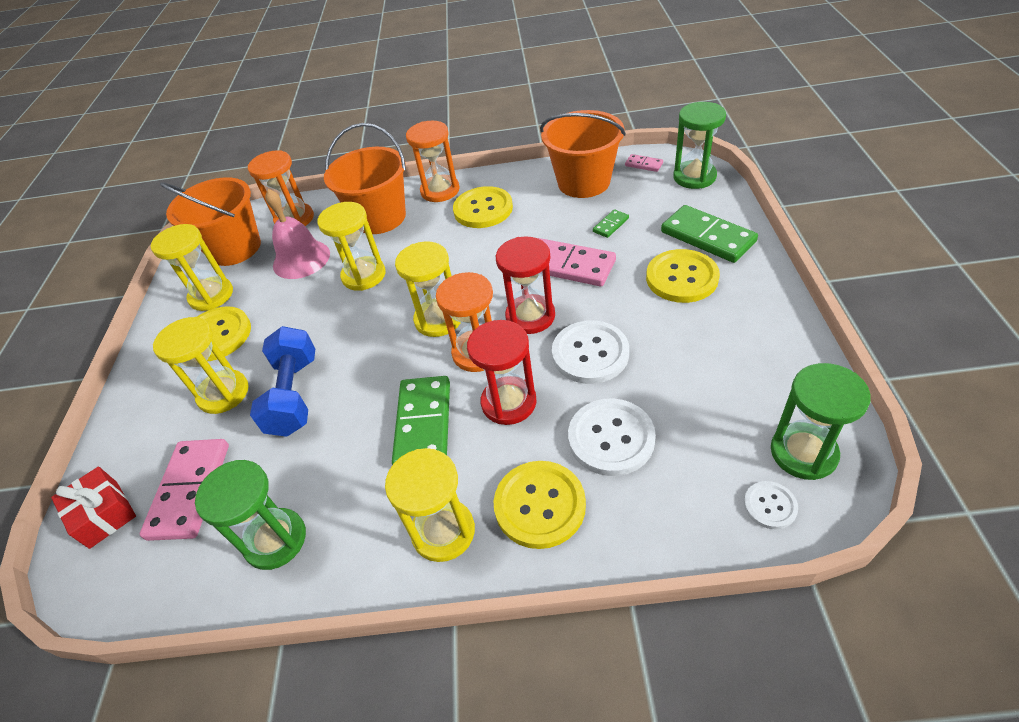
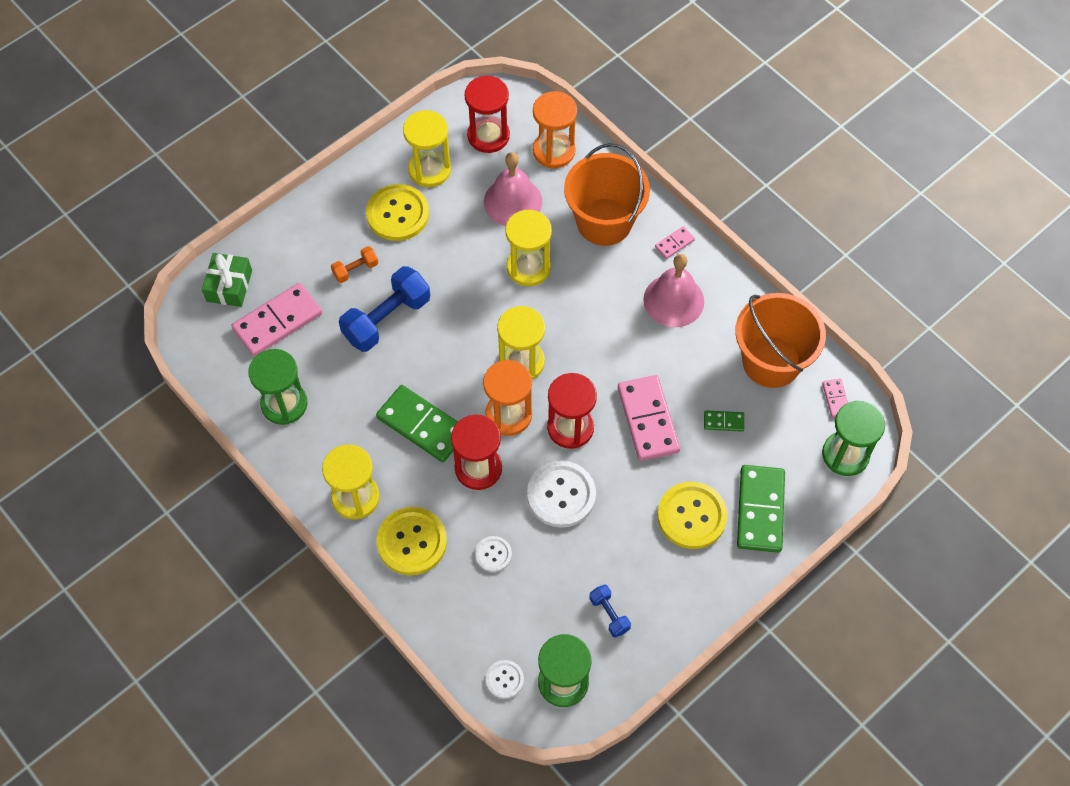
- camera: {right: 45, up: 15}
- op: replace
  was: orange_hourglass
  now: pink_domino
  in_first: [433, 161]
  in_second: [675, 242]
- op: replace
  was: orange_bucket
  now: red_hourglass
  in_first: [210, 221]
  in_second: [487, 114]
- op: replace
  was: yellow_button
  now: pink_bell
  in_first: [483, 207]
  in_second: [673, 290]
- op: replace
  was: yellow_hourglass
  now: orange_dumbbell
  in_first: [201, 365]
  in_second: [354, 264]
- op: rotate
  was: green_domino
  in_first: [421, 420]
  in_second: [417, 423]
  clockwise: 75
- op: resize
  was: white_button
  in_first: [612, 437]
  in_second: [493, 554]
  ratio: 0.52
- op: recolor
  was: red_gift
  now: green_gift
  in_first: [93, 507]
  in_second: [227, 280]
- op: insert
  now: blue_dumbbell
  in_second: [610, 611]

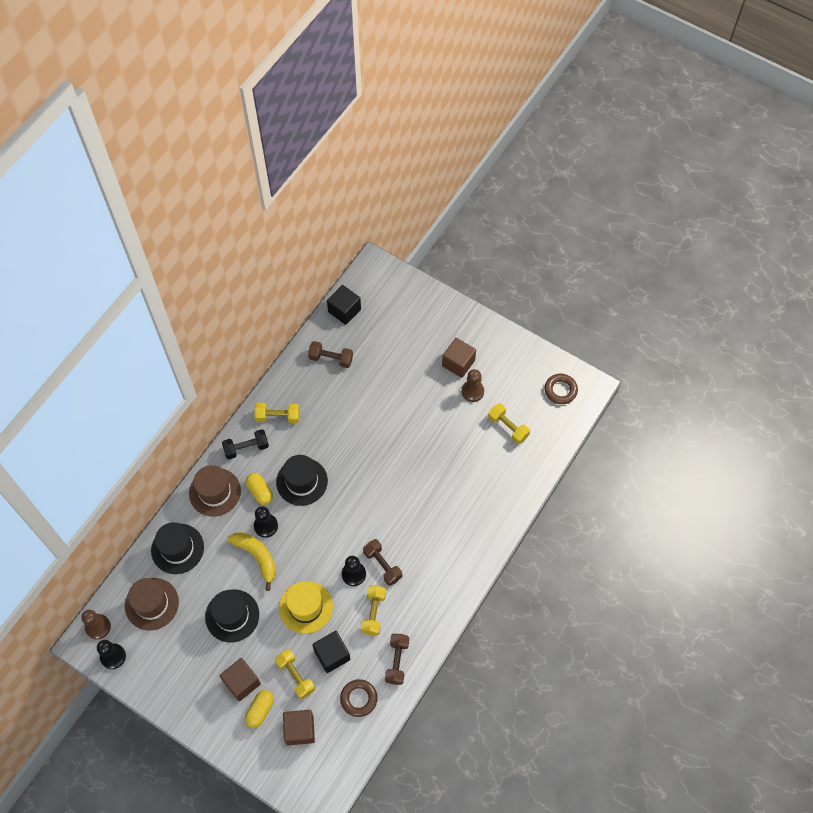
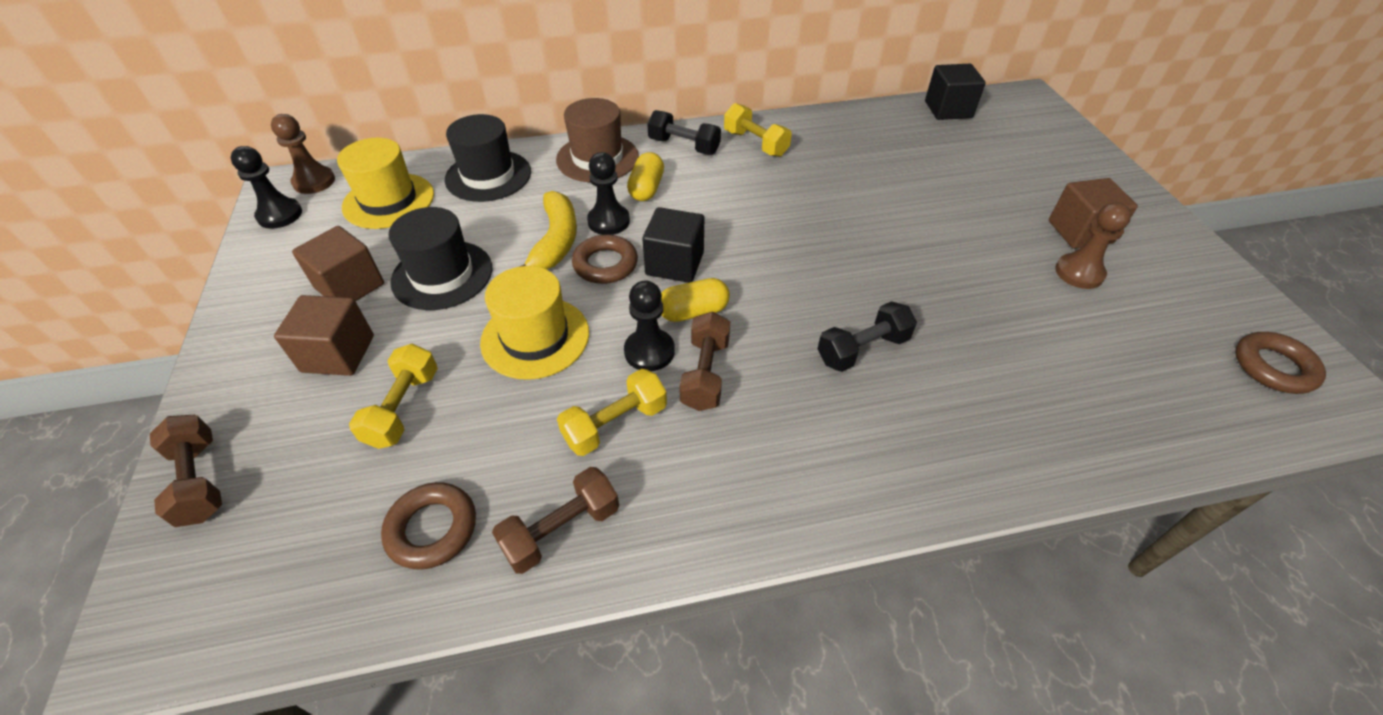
- camera: {right: 45, up: -15}
- op: move
  was: brown_dumbbell
  in_first: [330, 354]
  in_second: [186, 471]
- op: delete
  was: yellow_dumbbell
  in_first: [509, 423]
- op: delete
  was: black_hat
  in_first: [302, 480]
- op: recolor
  was: brown_hat
  now: yellow_hat
  in_first: [152, 604]
  in_second: [385, 183]
- op: move
  was: black_cube
  in_first: [331, 652]
  in_second: [673, 245]
- op: move
  was: yellow_capsule
  in_first: [259, 709]
  in_second: [695, 300]
- op: move
  was: brown_cube
  in_first: [299, 727]
  in_second: [338, 263]
- op: insert
  now: brown_ring
  in_second: [605, 259]
- op: insert
  now: black_dumbbell
  in_second: [867, 336]

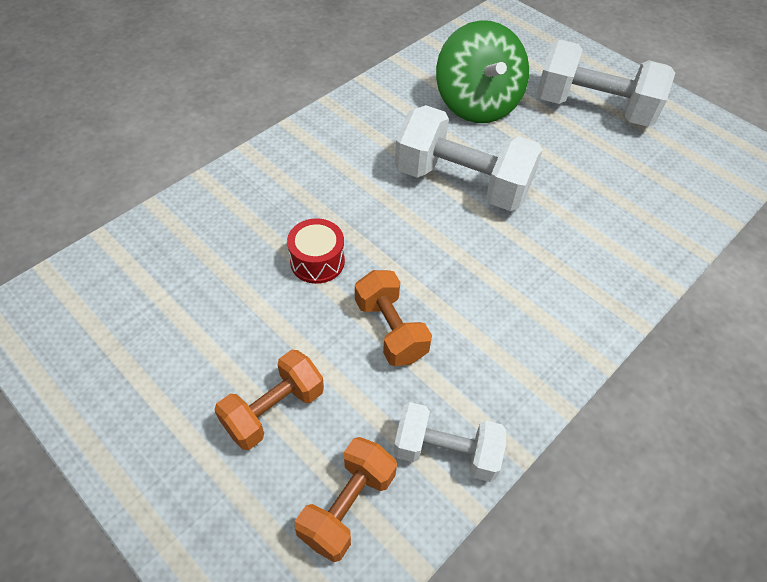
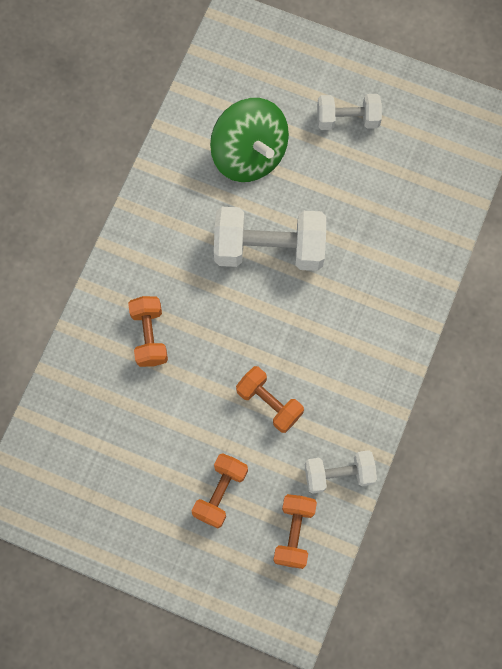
- camera: {right: -20, up: 20}
- op: resize
  was: white_dumbbell
  in_first: [606, 83]
  in_second: [349, 112]
  ratio: 0.59
- op: delete
  was: red_drum
  in_first: [316, 251]
- op: insert
  now: orange_dumbbell
  in_second: [148, 331]

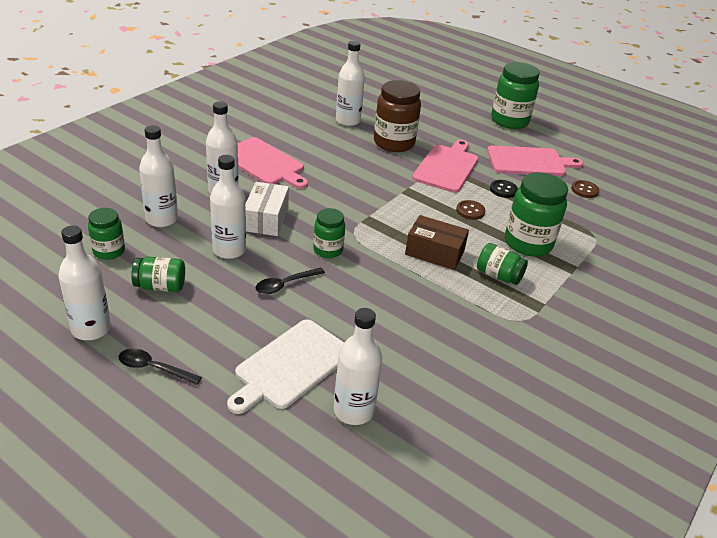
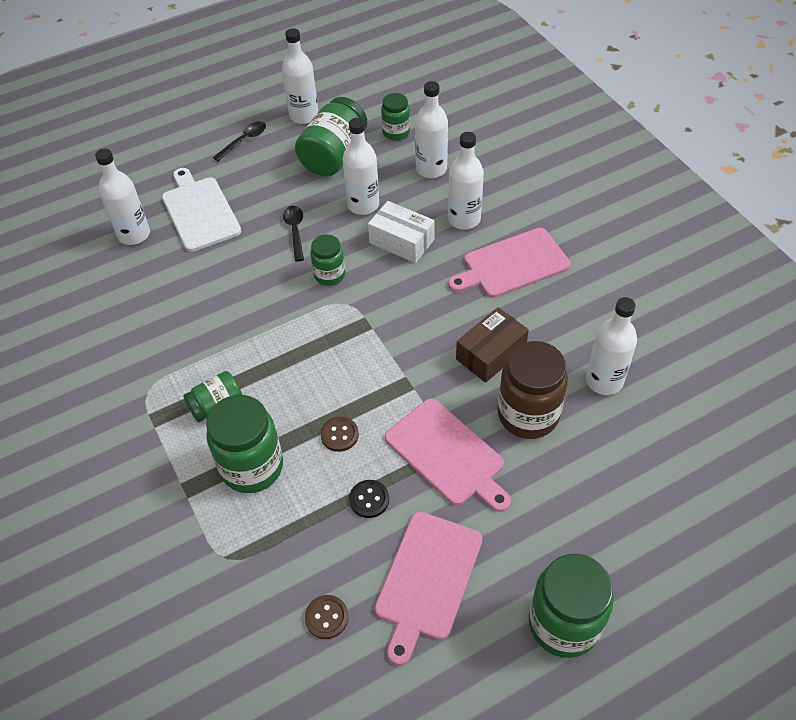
- camera: {right: 120, up: 15}
- op: move
  was: brown_box
  in_first: [437, 242]
  in_second: [492, 345]
- op: resize
  was: green_jar
  in_first: [158, 274]
  in_second: [331, 136]
  ratio: 1.74

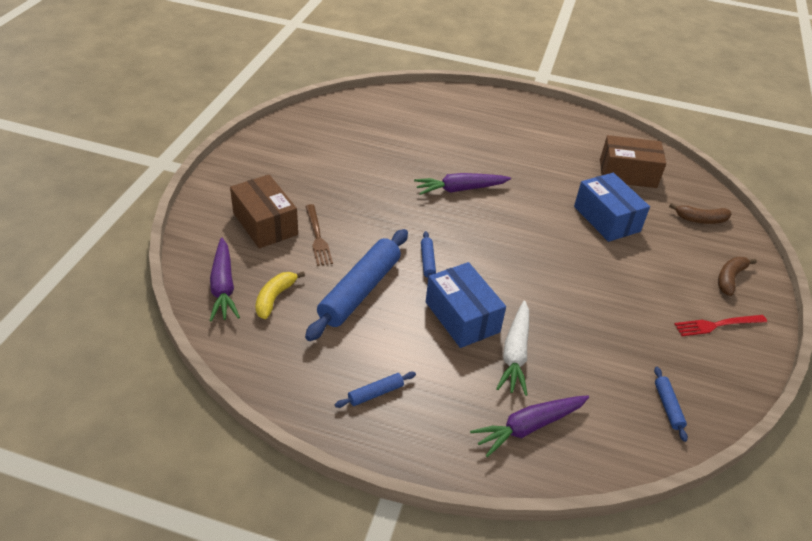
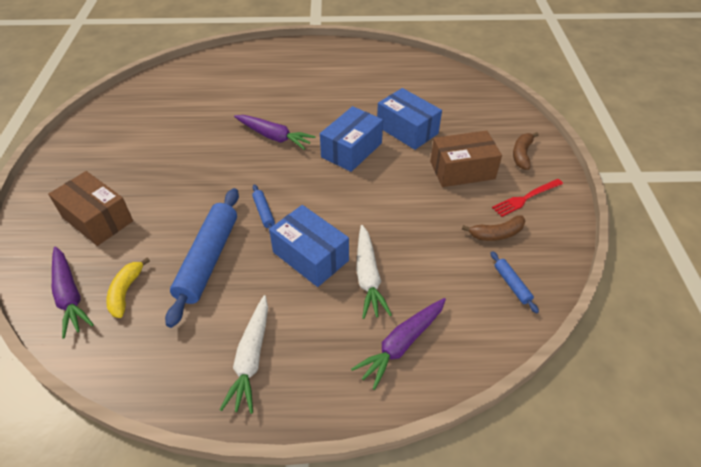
- camera: {right: -15, up: 5}
- op: move
  was: brown_box
  in_first: [633, 161]
  in_second: [466, 158]
- op: rotate
  was: purple_carrot
  in_first: [462, 184]
  in_second: [274, 132]
  clockwise: -120
- op: move
  was: brown_banana
  in_first: [700, 213]
  in_second: [493, 228]
- op: delete
  was: brown_fork
  in_first: [319, 235]
- op: replace
  was: blue_rolling_pin
  now: white_carrot
  in_first: [375, 390]
  in_second: [244, 354]
- op: insert
  now: blue_box
  in_second: [351, 139]

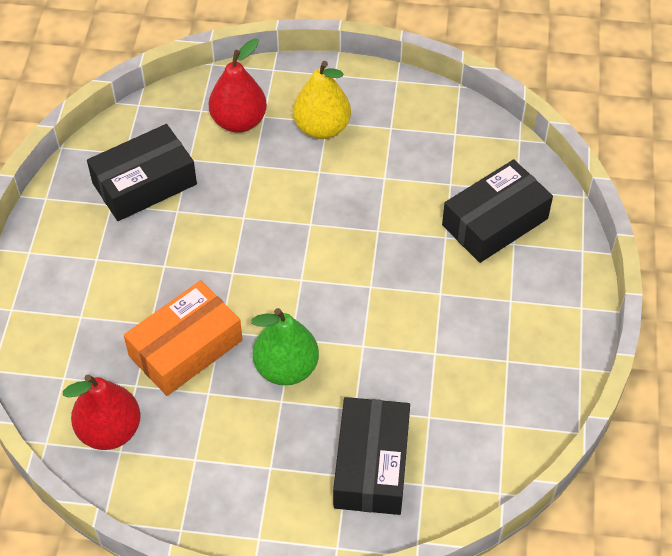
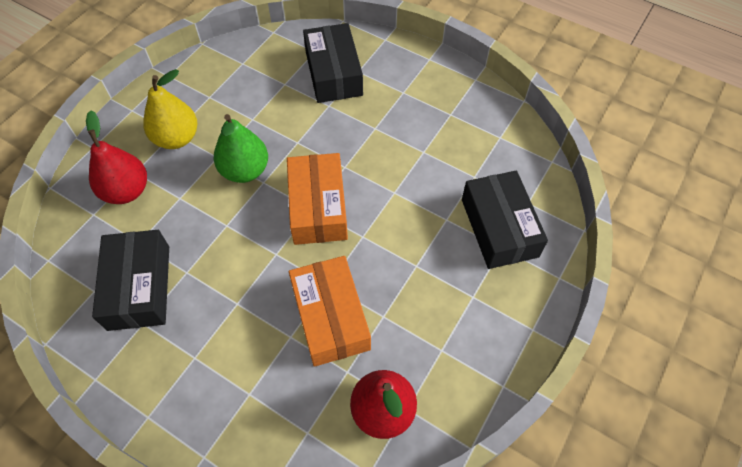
- camera: {right: -65, up: 5}
- op: move
  was: green_pear
  in_first: [285, 346]
  in_second: [241, 148]
- op: rotate
  was: black_box
  in_first: [371, 456]
  in_second: [505, 220]
  clockwise: 45
- op: insert
  now: orange_box
  in_second: [317, 199]

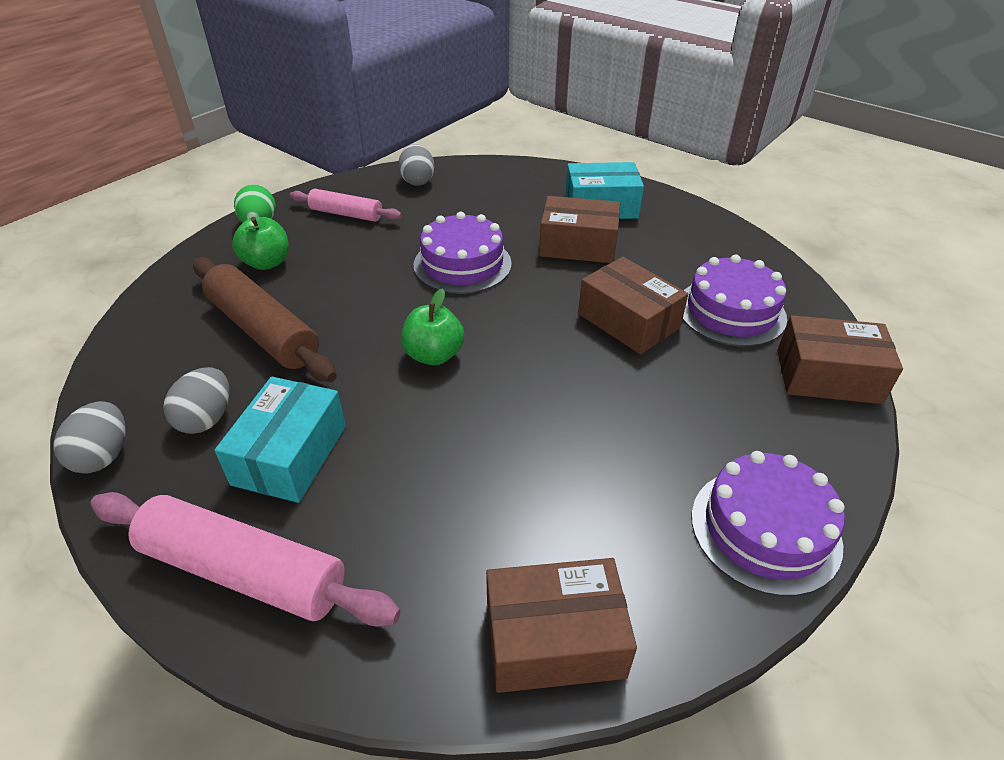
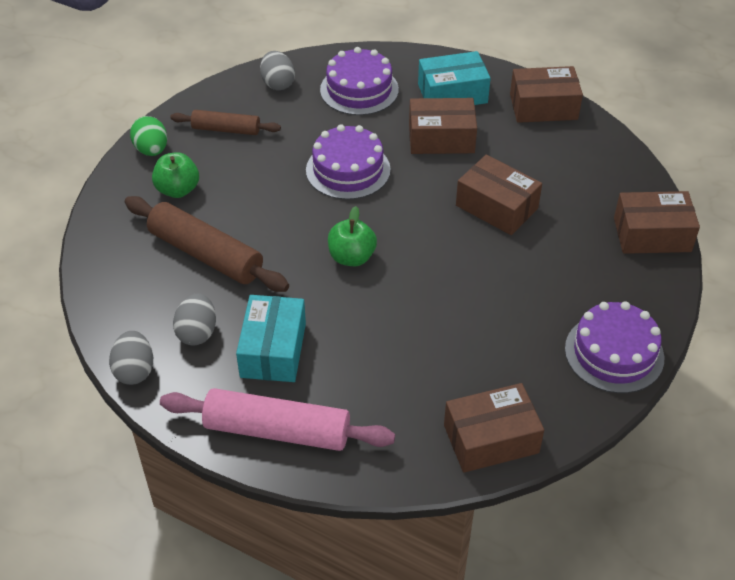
- camera: {right: -10, up: 5}
- op: recolor
  was: pink_rolling_pin
  now: brown_rolling_pin
  in_first: [346, 205]
  in_second: [225, 122]
- op: move
  was: purple_cake
  in_first: [734, 300]
  in_second: [359, 81]
- op: insert
  now: brown_box
  in_second: [546, 94]

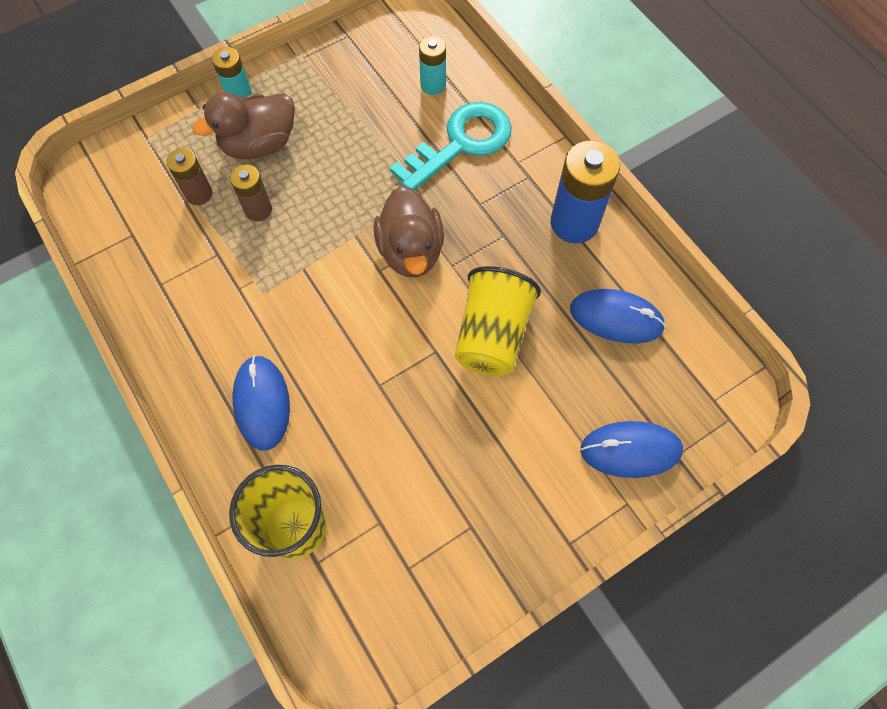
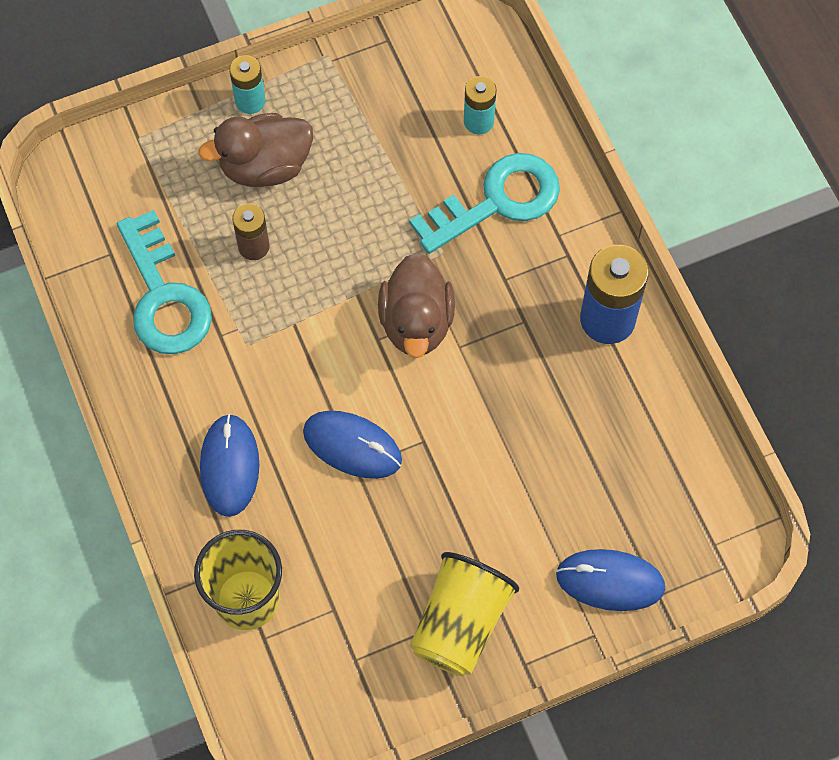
- camera: {right: 10, up: 0}
- op: delete
  was: brown_battery
  in_first: [189, 176]
- op: move
  was: yellow_cup
  in_first: [498, 321]
  in_second: [464, 614]
- op: move
  was: blue_mouse
  in_first: [618, 316]
  in_second: [352, 445]
- op: insert
  now: turquoise_key
  in_second: [164, 282]

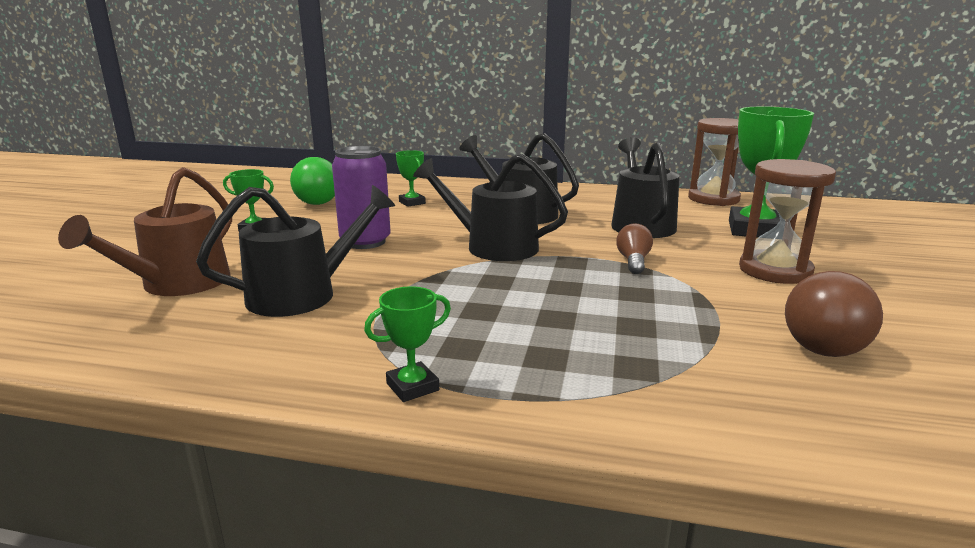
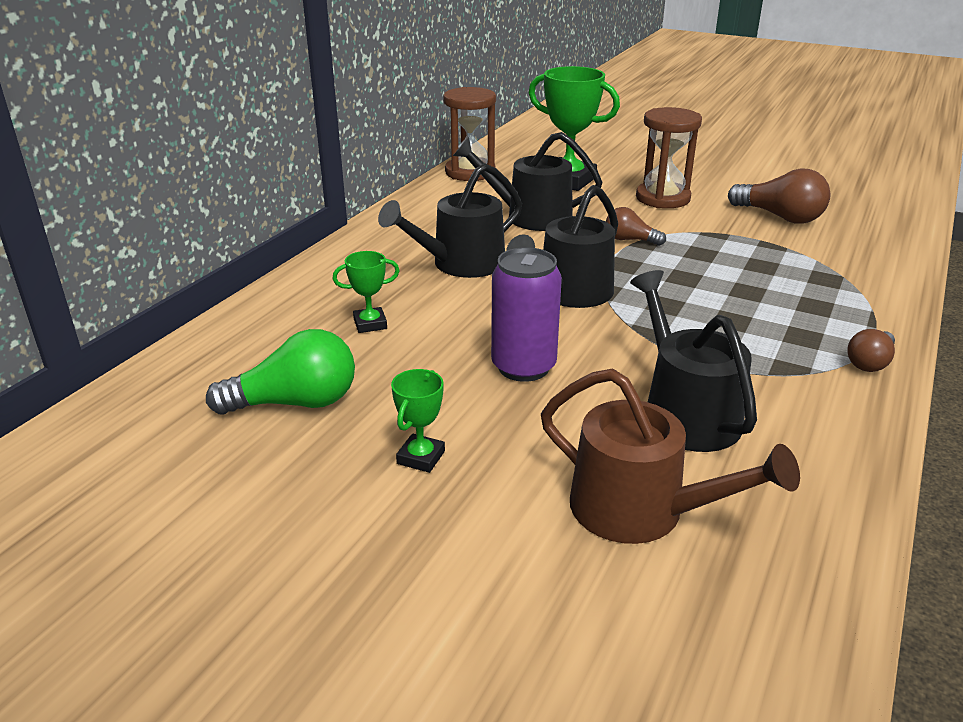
- camera: {right: -75, up: 10}
- op: replace
  was: green_trophy
  now: brown_light_bulb
  in_first: [407, 344]
  in_second: [871, 350]

